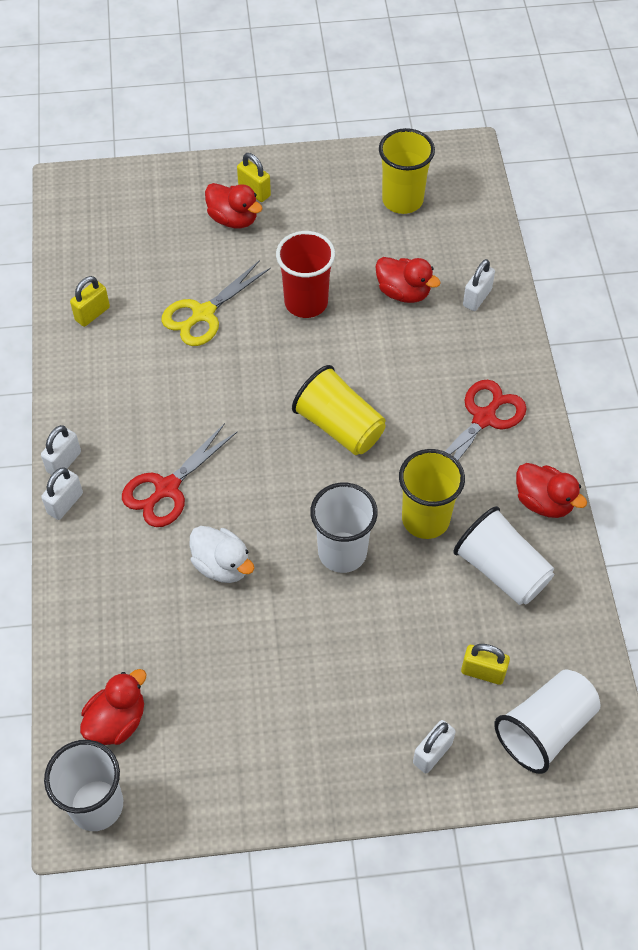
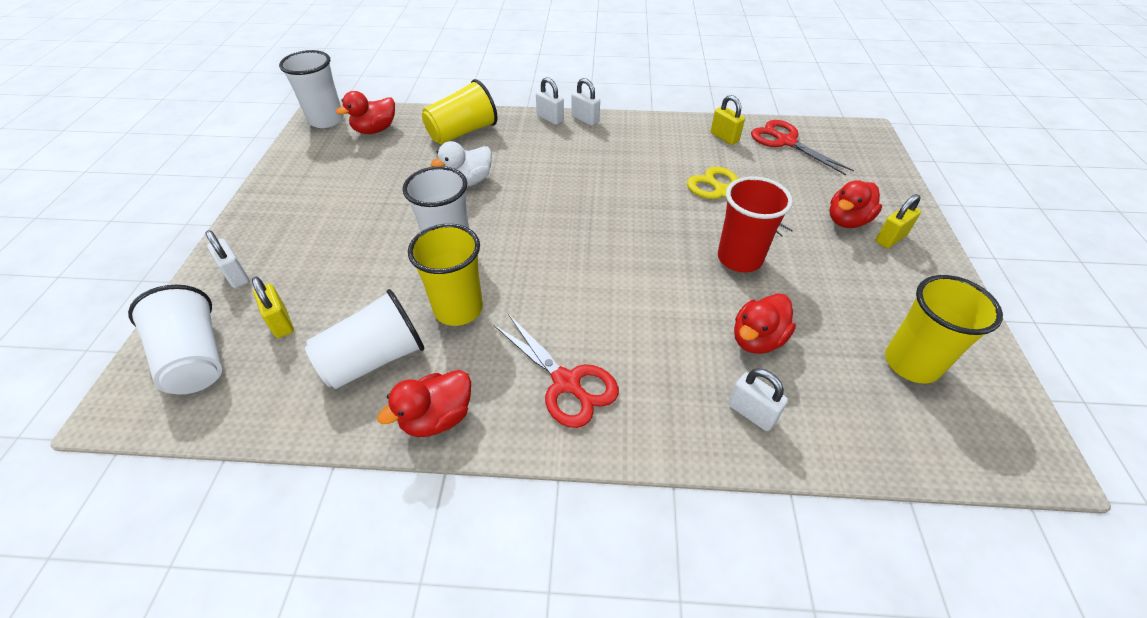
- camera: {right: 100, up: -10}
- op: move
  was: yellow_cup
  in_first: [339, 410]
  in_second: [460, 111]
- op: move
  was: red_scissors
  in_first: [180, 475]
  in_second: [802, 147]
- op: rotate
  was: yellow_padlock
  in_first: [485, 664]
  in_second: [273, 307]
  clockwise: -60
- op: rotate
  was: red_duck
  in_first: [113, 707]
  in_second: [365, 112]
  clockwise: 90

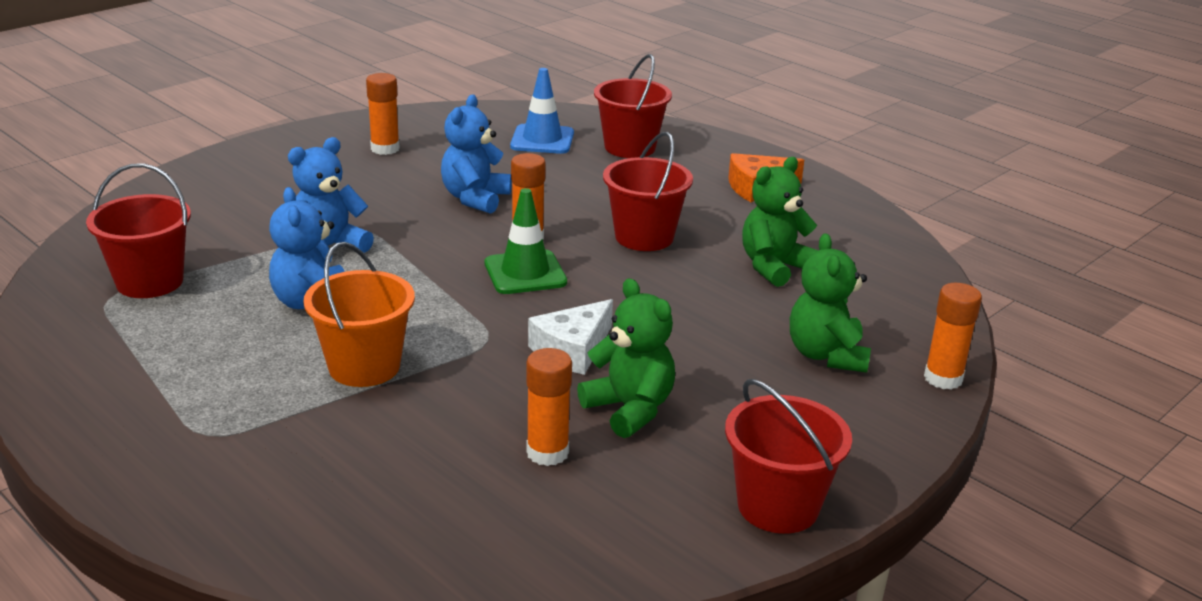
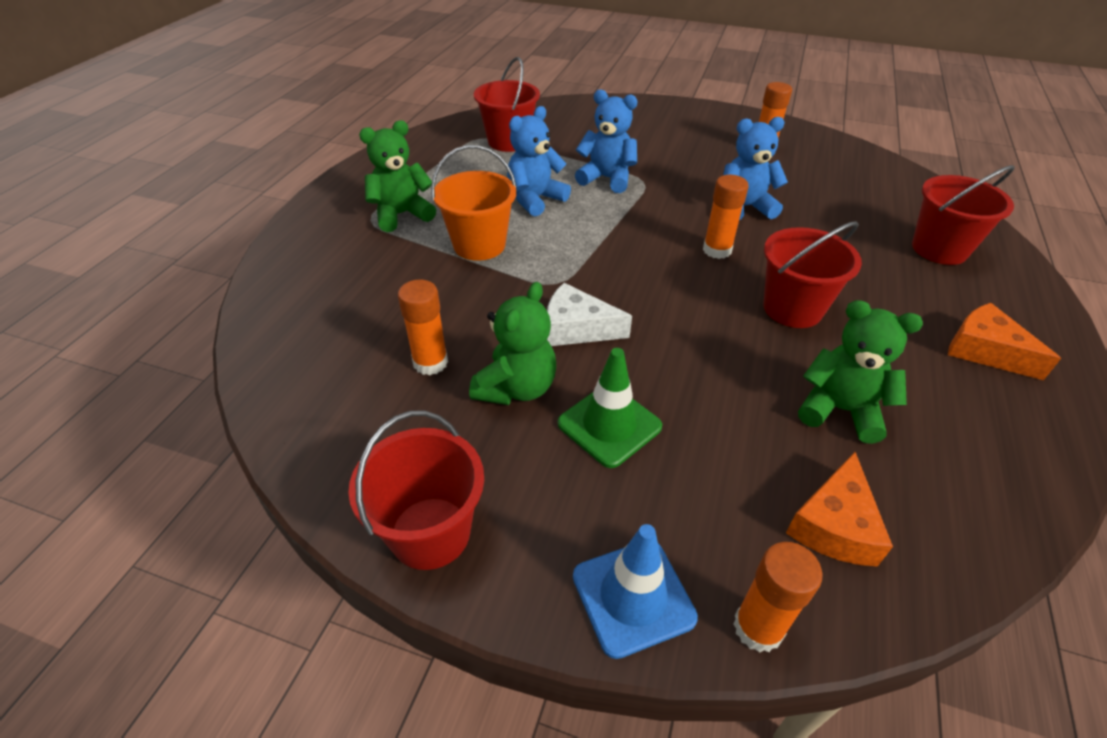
- camera: {right: 65, up: 15}
- op: move
  was: blue_traffic_cone
  in_first: [542, 111]
  in_second: [635, 591]
- op: move
  was: green_traffic_cone
  in_first: [526, 241]
  in_second: [610, 408]
- op: move
  was: green_teddy_bear
  in_first: [830, 303]
  in_second: [397, 176]
- op: insert
  now: orange_cheese
  in_second: [839, 509]

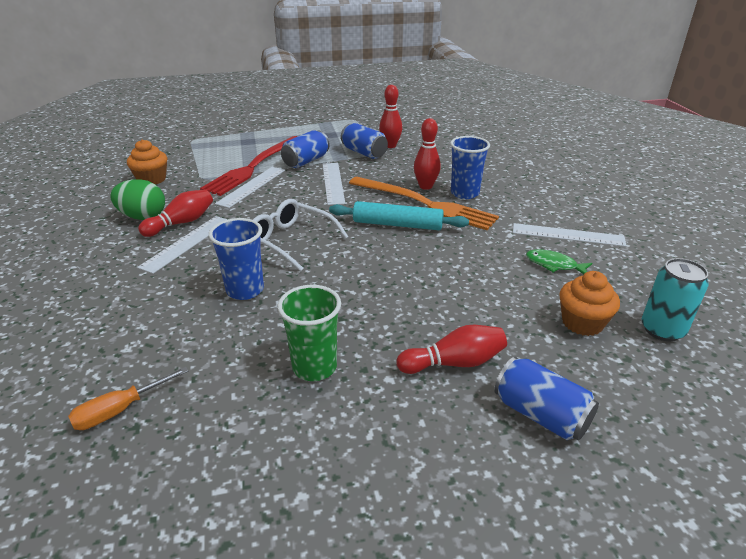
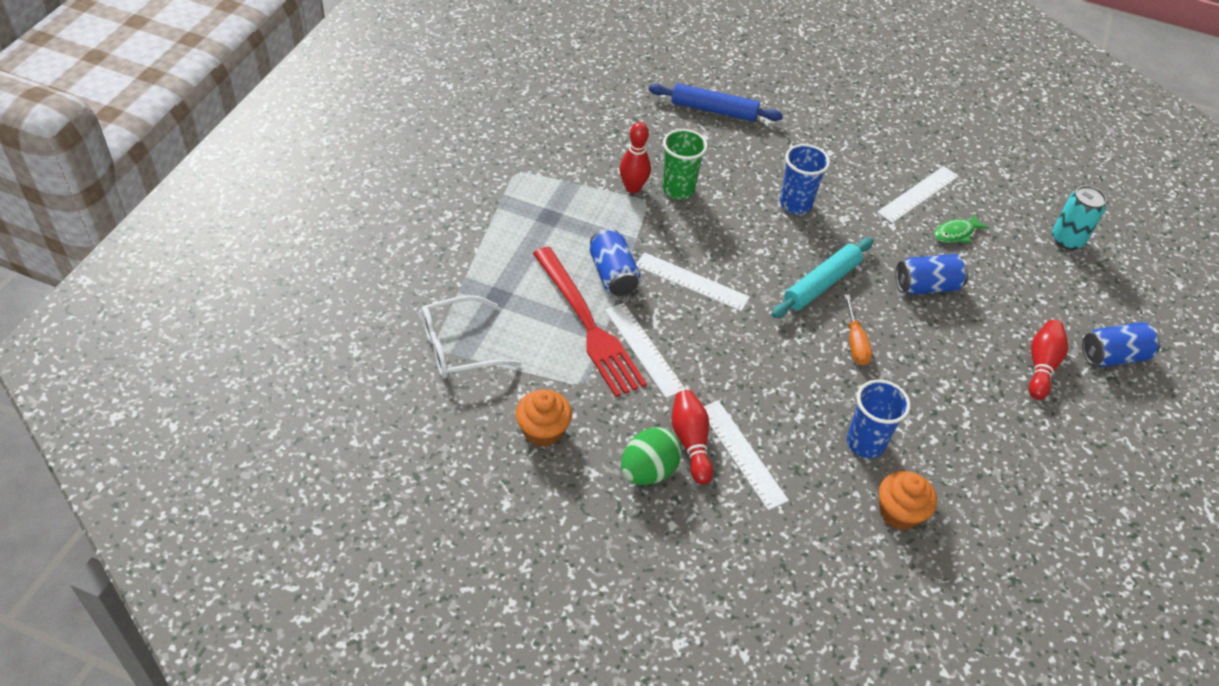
- camera: {right: -60, up: 15}
- op: delete
  was: red_bowling_pin
  in_first: [427, 154]
- op: move
  was: blue_can
  in_first: [364, 141]
  in_second: [932, 274]
- op: delete
  was: orange_fork
  in_first: [424, 203]
- op: move
  was: white_glasses
  in_first: [301, 235]
  in_second: [471, 336]
- op: move
  was: orange_cupcake
  in_first: [589, 303]
  in_second: [908, 500]
- op: move
  was: green_cup
  in_first: [309, 333]
  in_second: [685, 164]
- op: move
  was: orange_screwdriver
  in_first: [128, 398]
  in_second: [858, 329]
- op: insert
  now: blue_rolling_pin
  in_second: [716, 102]

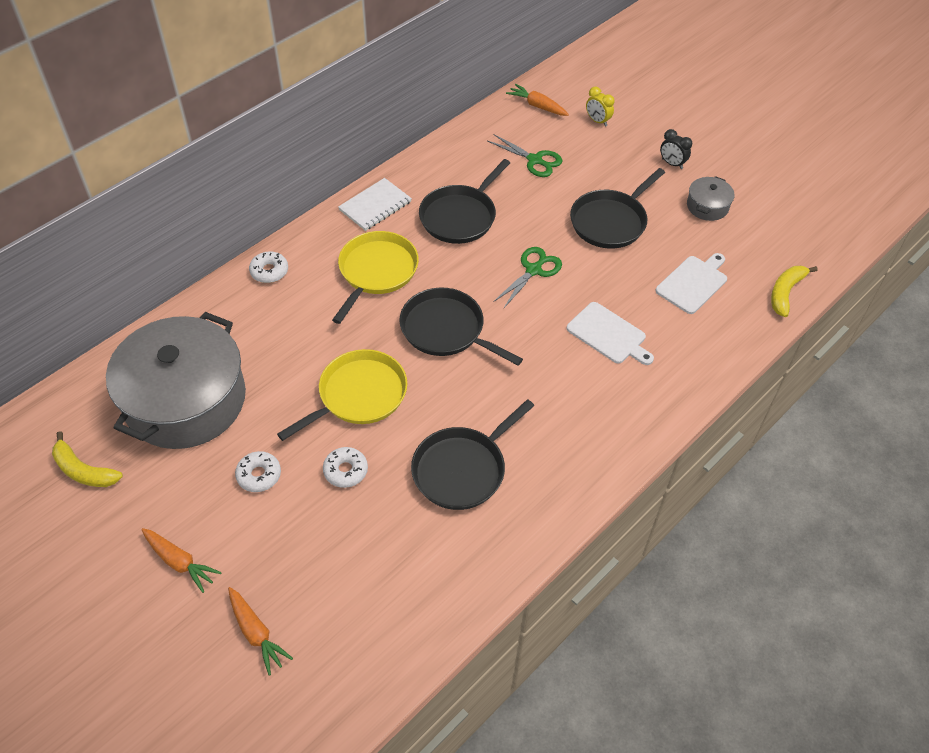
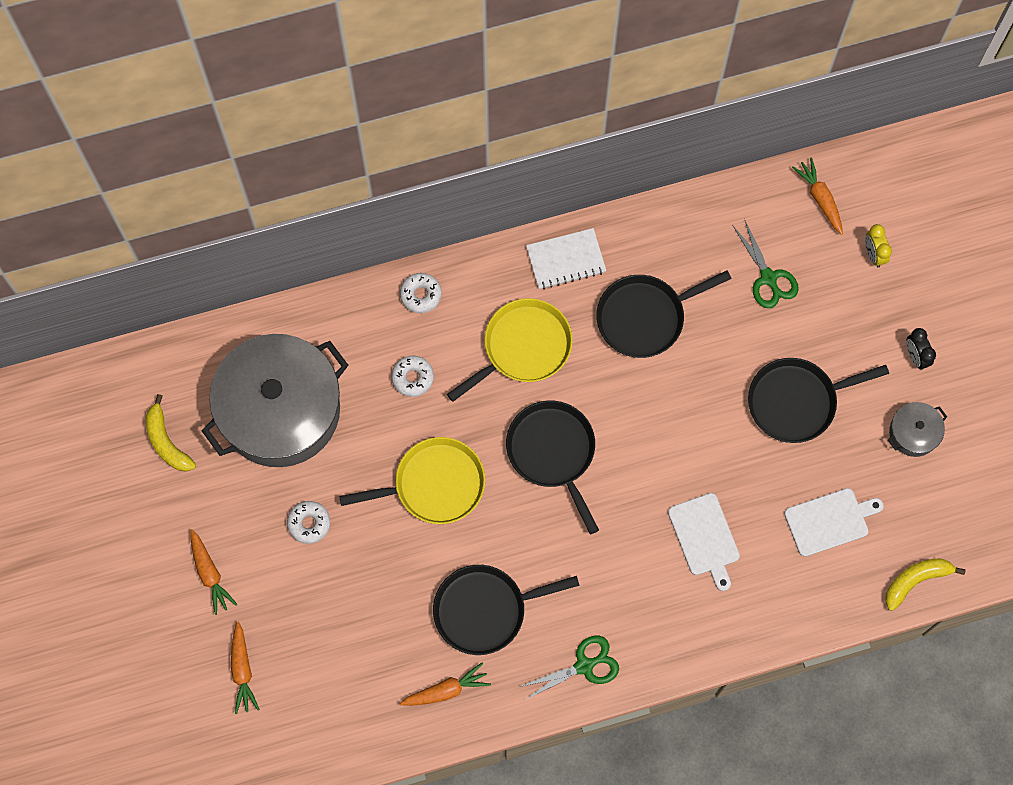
- camera: {right: 30, up: 20}
- op: move
  was: green_scissors
  in_first: [527, 278]
  in_second: [569, 668]
- op: move
  was: white_donut
  in_first: [345, 467]
  in_second: [412, 376]
- op: insert
  now: orange_carrot
  in_second: [445, 684]

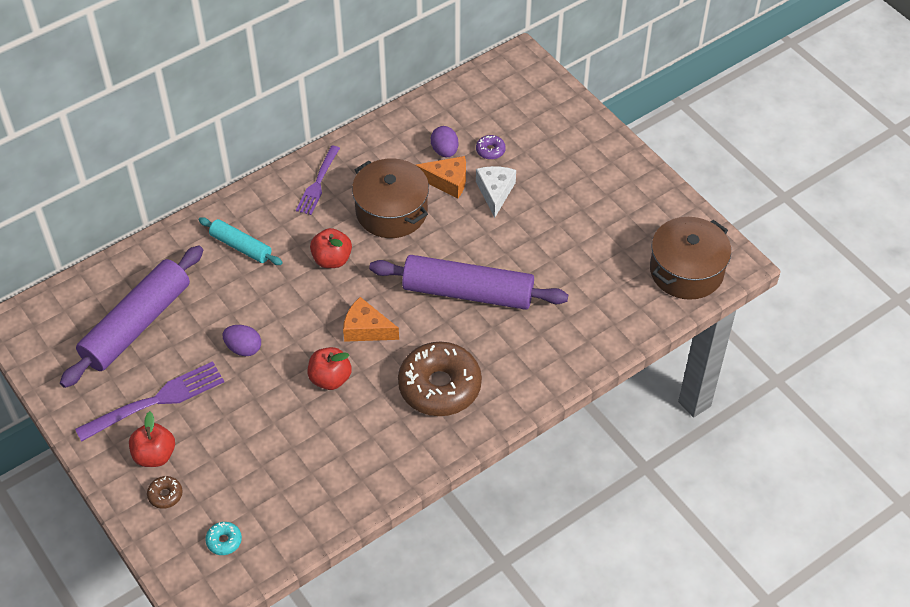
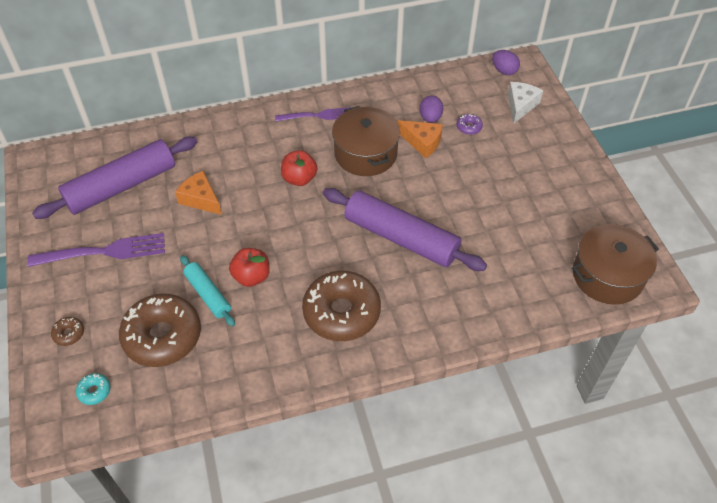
- camera: {right: 20, up: 0}
- op: rotate
  was: purple_fork
  in_first: [318, 180]
  in_second: [313, 114]
  clockwise: -135
- op: move
  was: white_cheese
  in_first: [496, 192]
  in_second: [525, 103]
- op: move
  was: turquoise_rolling_pin
  in_first: [241, 241]
  in_second: [207, 290]
- op: move
  was: orange_cheese
  in_first: [371, 319]
  in_second: [198, 193]
- op: move
  was: purple_egg
  in_first: [242, 340]
  in_second: [506, 62]
- op: delete
  was: red_apple
  in_first: [152, 439]
- op: insert
  now: brown_donut
  in_second: [160, 330]

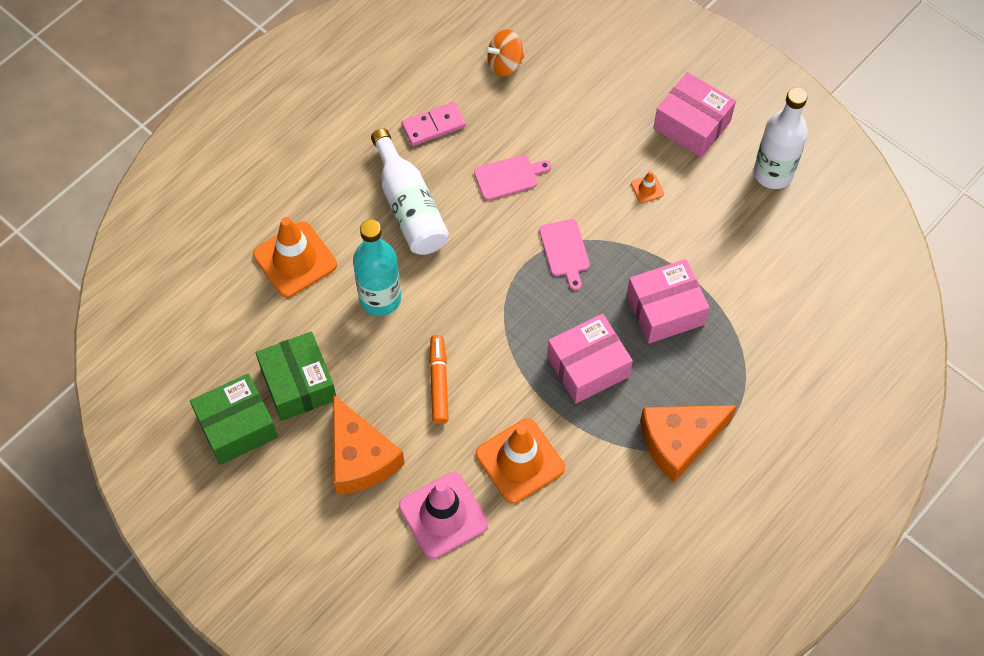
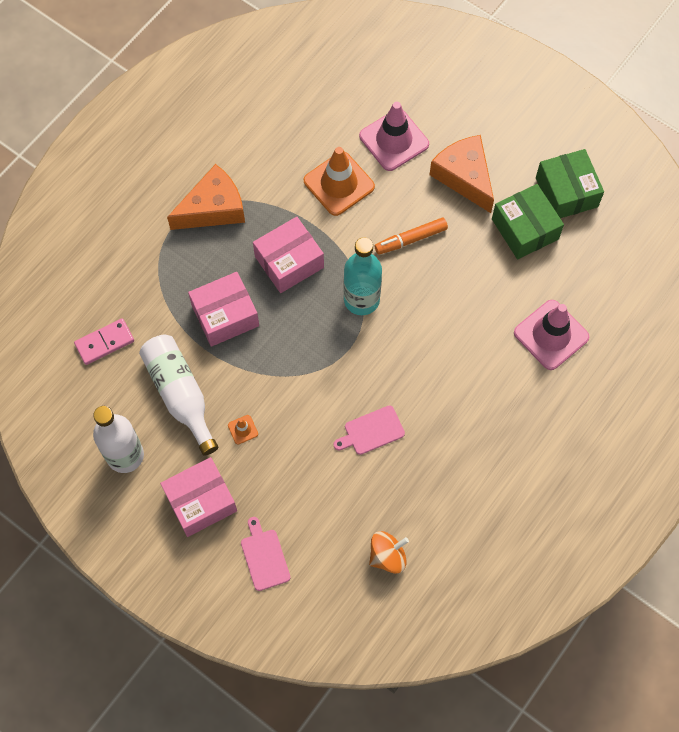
- camera: {right: 175, up: 5}
- op: rotate
  was: pink_box
  in_first: [695, 115]
  in_second: [198, 497]
  clockwise: -60
- op: move
  was: pink_domino
  in_first: [433, 124]
  in_second: [104, 341]
- op: move
  was: white_bottle
  in_first: [410, 192]
  in_second: [178, 395]
- op: recolor
  was: orange_traffic_cone
  now: pink_traffic_cone
  in_first: [295, 257]
  in_second: [551, 335]
- op: move
  was: turquoise_bottle
  in_first: [377, 267]
  in_second: [363, 276]
- op: move
  was: pink_cutting_board
  in_first: [564, 255]
  in_second: [265, 554]
- op: rotate
  was: orange_marker
  in_first: [439, 379]
  in_second: [411, 236]
  clockwise: 75
- op: rotate
  was: green_box
  in_first: [234, 419]
  in_second: [570, 183]
  clockwise: -75

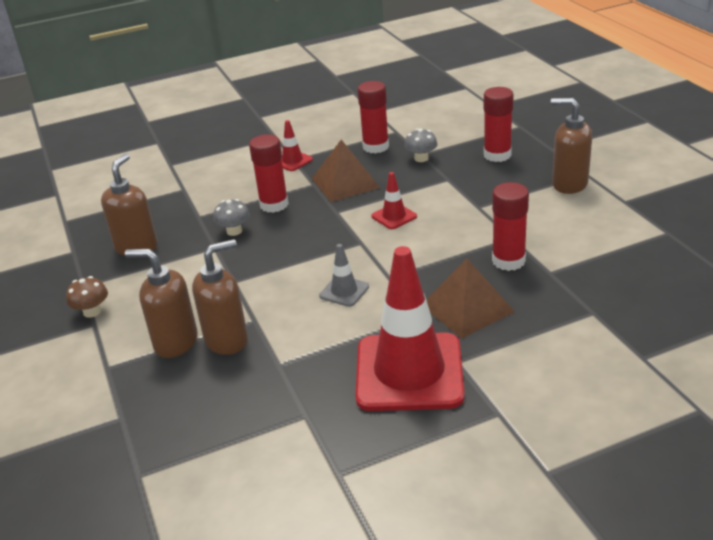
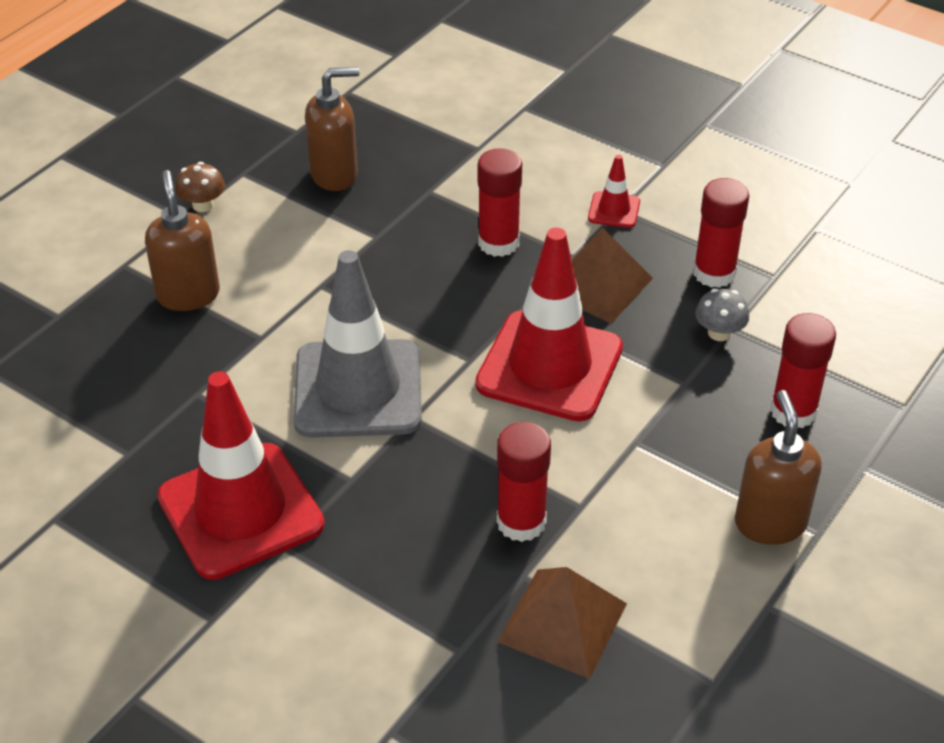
- camera: {right: 55, up: 10}
- op: resize
  was: red_traffic_cone
  in_first: [394, 200]
  in_second: [549, 325]
  ratio: 2.33
- op: delete
  was: grey_mushroom
  in_first: [231, 217]
- op: delete
  was: brown_soap_dispenser
  in_first: [220, 297]
- op: resize
  was: grey_traffic_cone
  in_first: [344, 275]
  in_second: [357, 344]
  ratio: 2.33
- op: move
  was: brown_pyramid
  in_first: [470, 298]
  in_second: [562, 623]

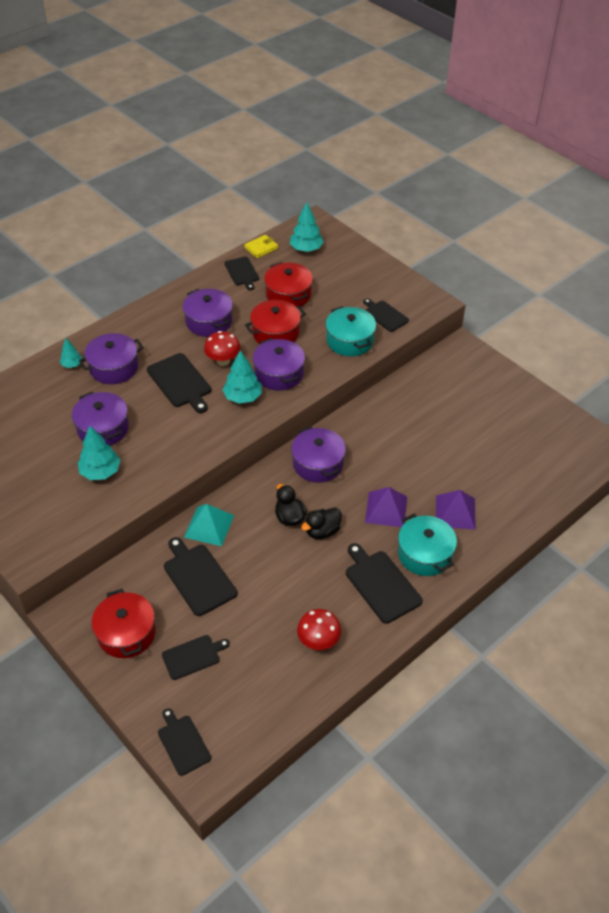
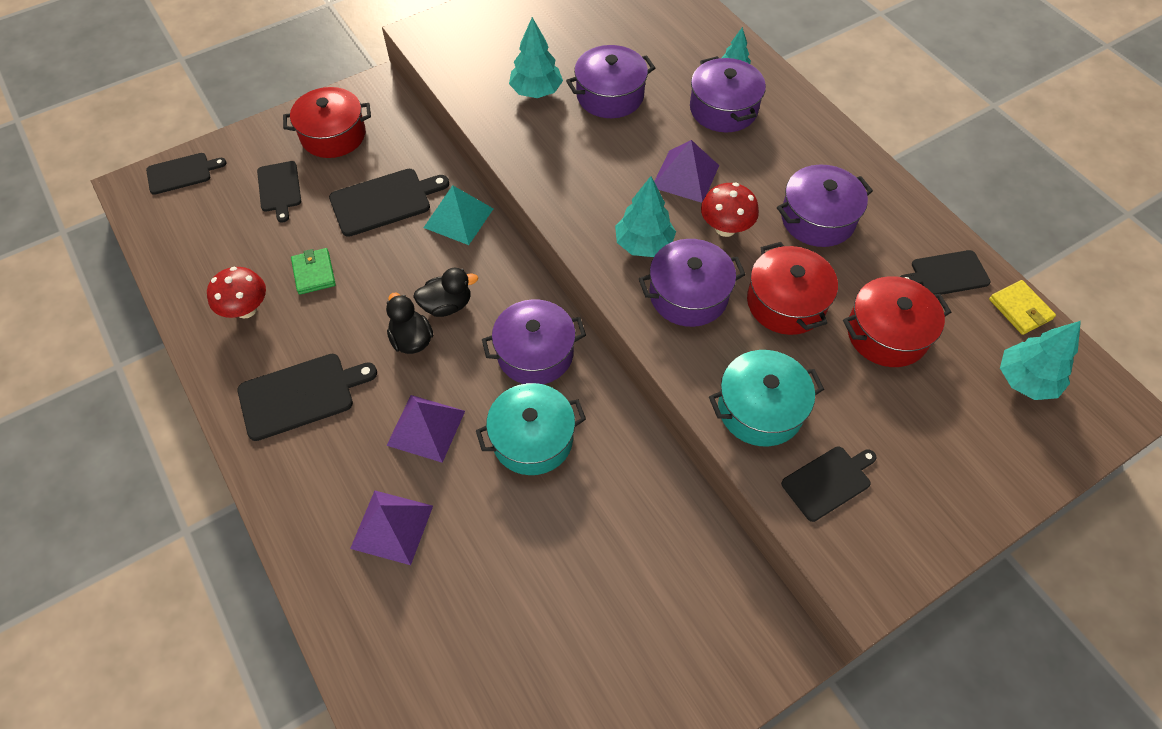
- camera: {right: 100, up: 10}
- op: replace
  was: black_cutting_board
  now: purple_pyramid
  in_first: [179, 383]
  in_second: [686, 171]
- op: move
  was: turquoise_pot
  in_first: [427, 544]
  in_second: [531, 429]
- op: insert
  now: green_wallet
  in_second: [313, 271]

